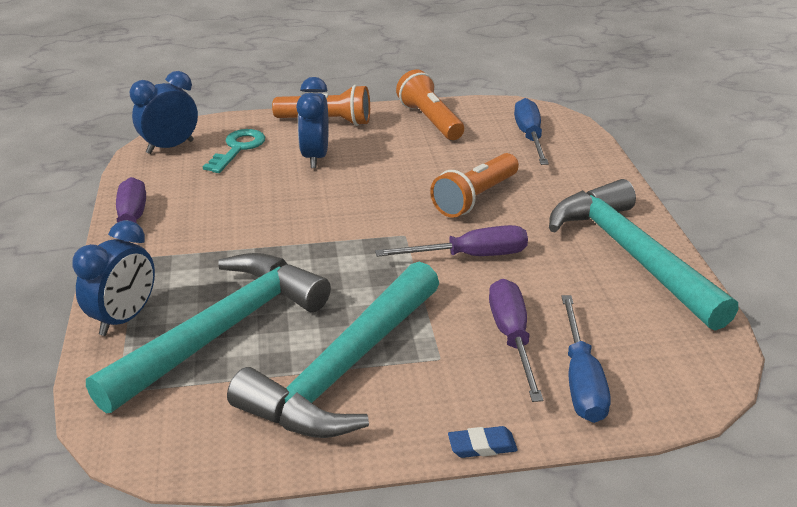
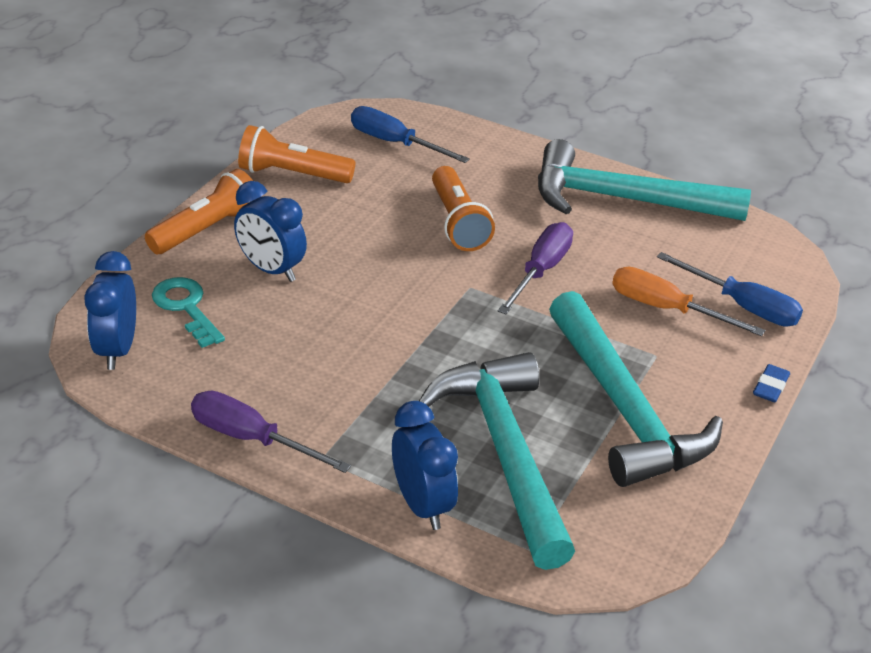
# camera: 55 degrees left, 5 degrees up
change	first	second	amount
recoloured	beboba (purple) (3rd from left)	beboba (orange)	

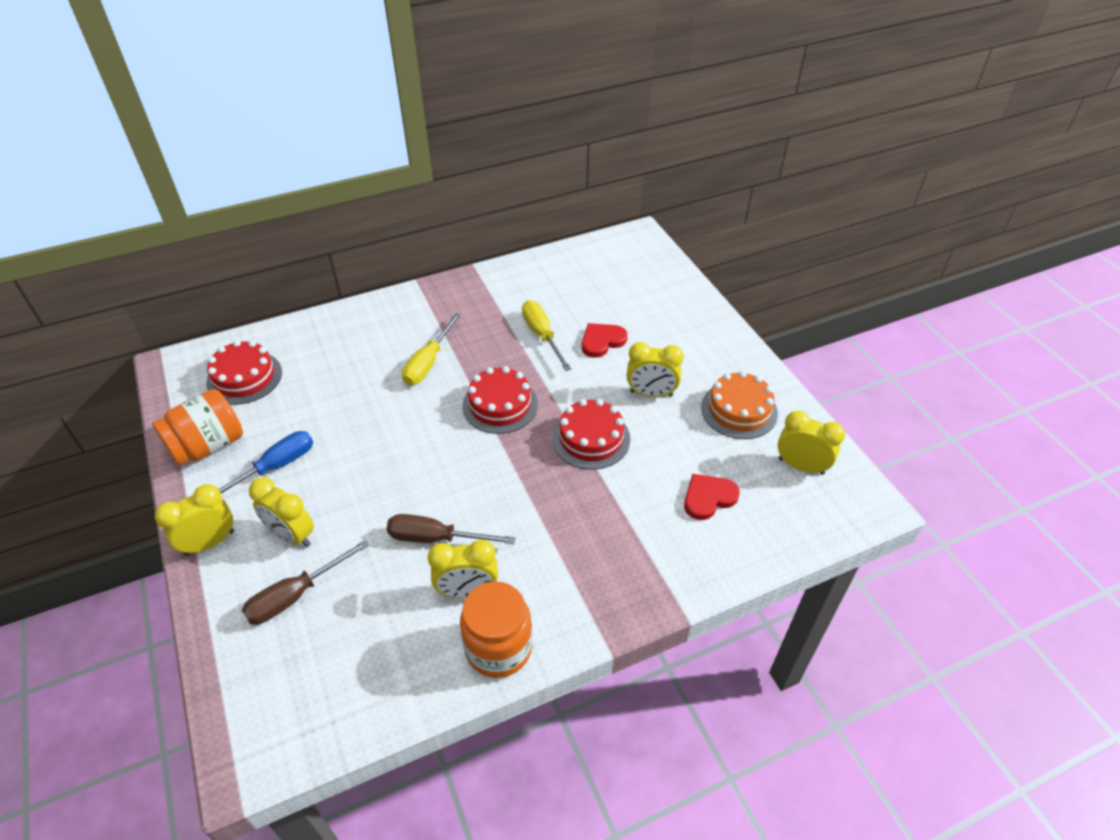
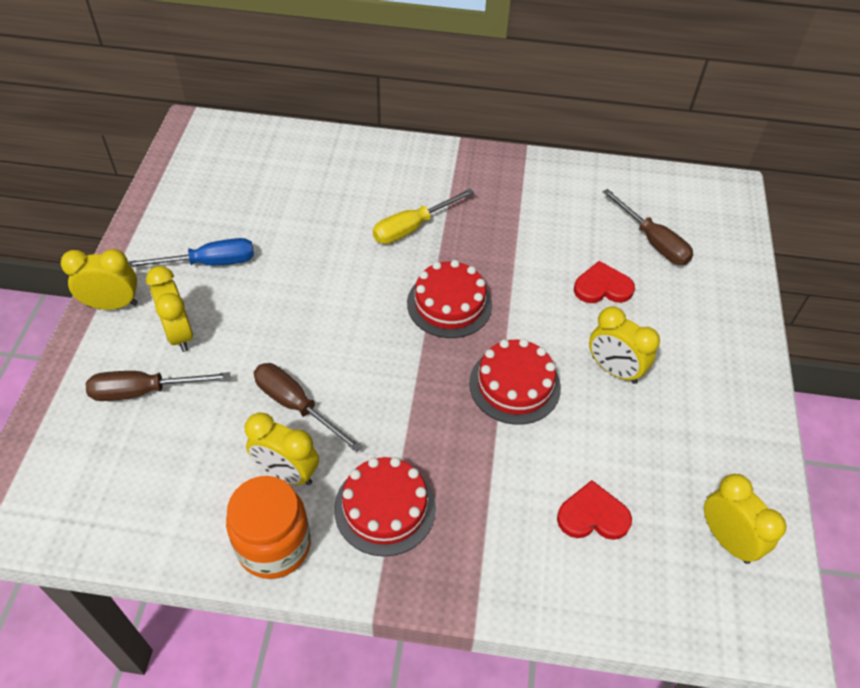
# camera: 30 degrees right, 5 degrees up
change	first	second	amount
removed	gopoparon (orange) (1st from left)		
removed	beboba (yellow) (2nd from left)		
removed	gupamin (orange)		
added		beboba (brown) (3rd from left)	
moved	gupamin (red) (1st from left)		

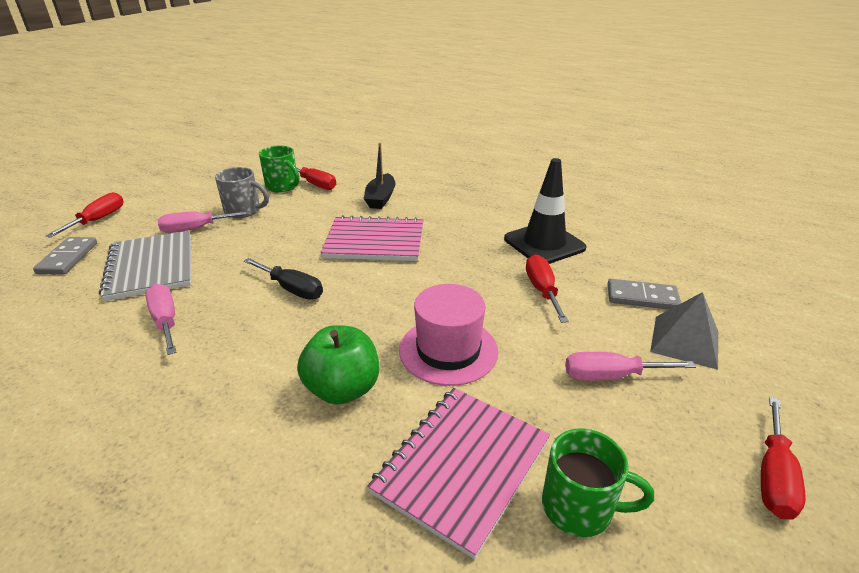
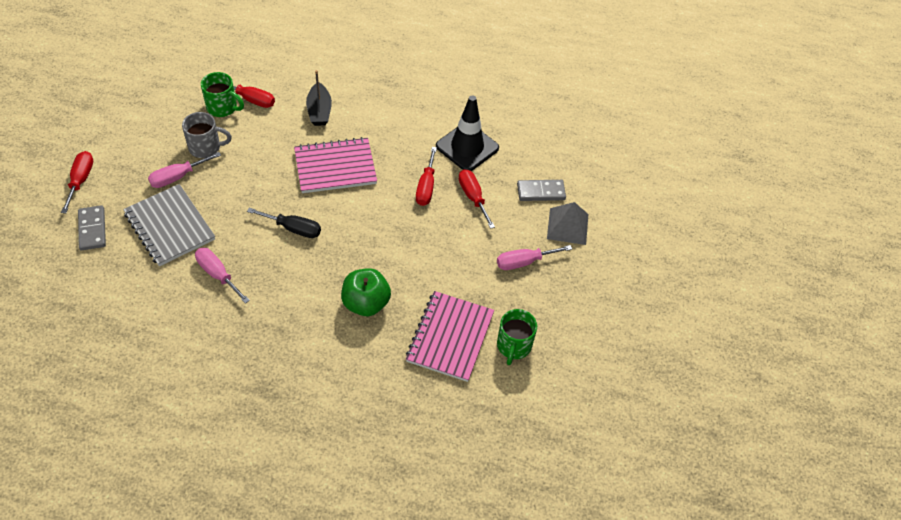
# camera: 20 degrees left, 20 degrees up
change	first	second	amount
removed	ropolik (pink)		
moved	beboba (red) (4th from left in the first image)	beboba (red) (3rd from left)	
turned	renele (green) (2nd from left)		105 degrees clockwise

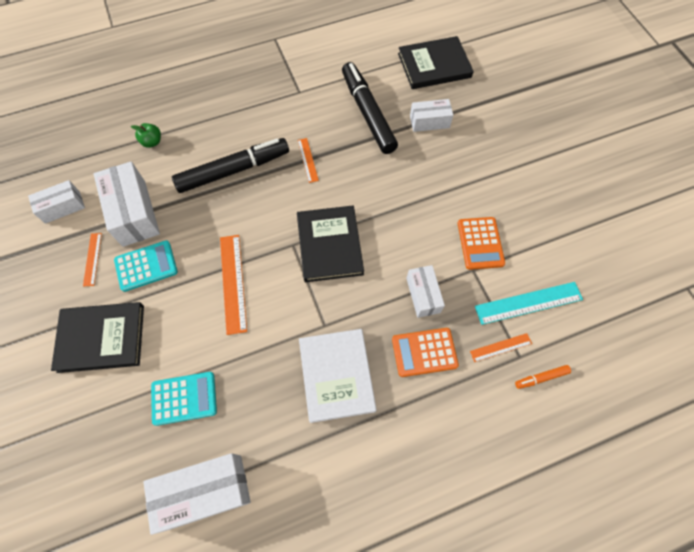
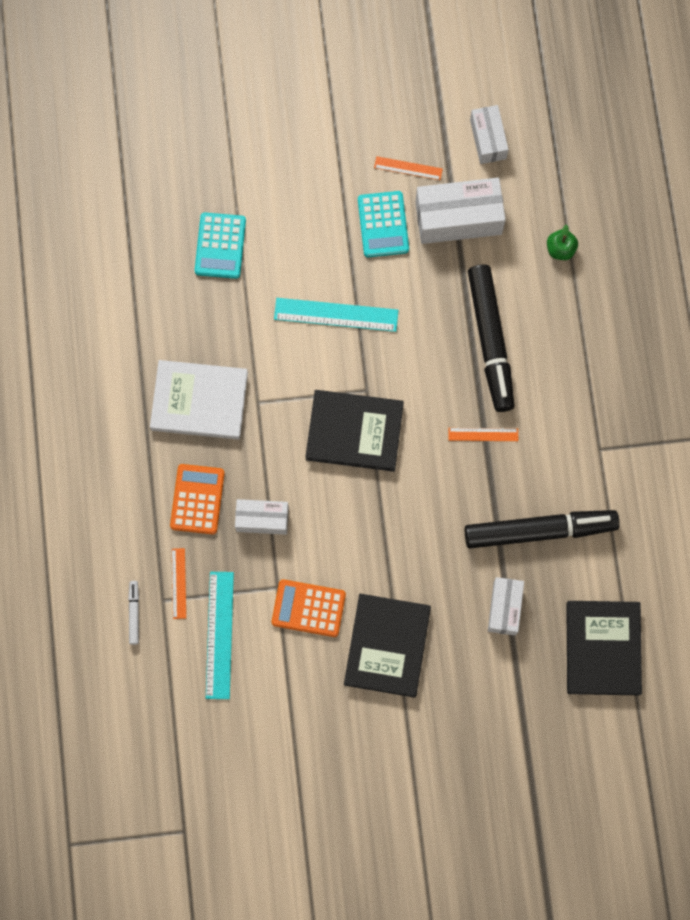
# camera: 105 degrees right, 10 degrees up
change	first	second	amount
removed	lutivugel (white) (3rd from left)		
moved	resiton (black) (1st from left in the first image)	resiton (black) (2nd from left)	
recoloured	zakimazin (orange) (2nd from left)	zakimazin (turquoise) (2nd from left)	
recoloured	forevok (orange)	forevok (white)	

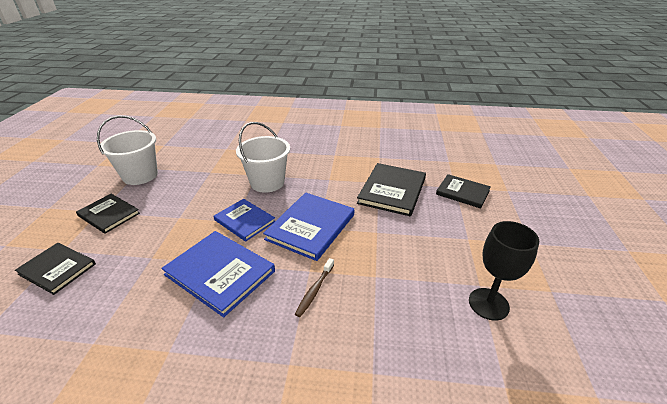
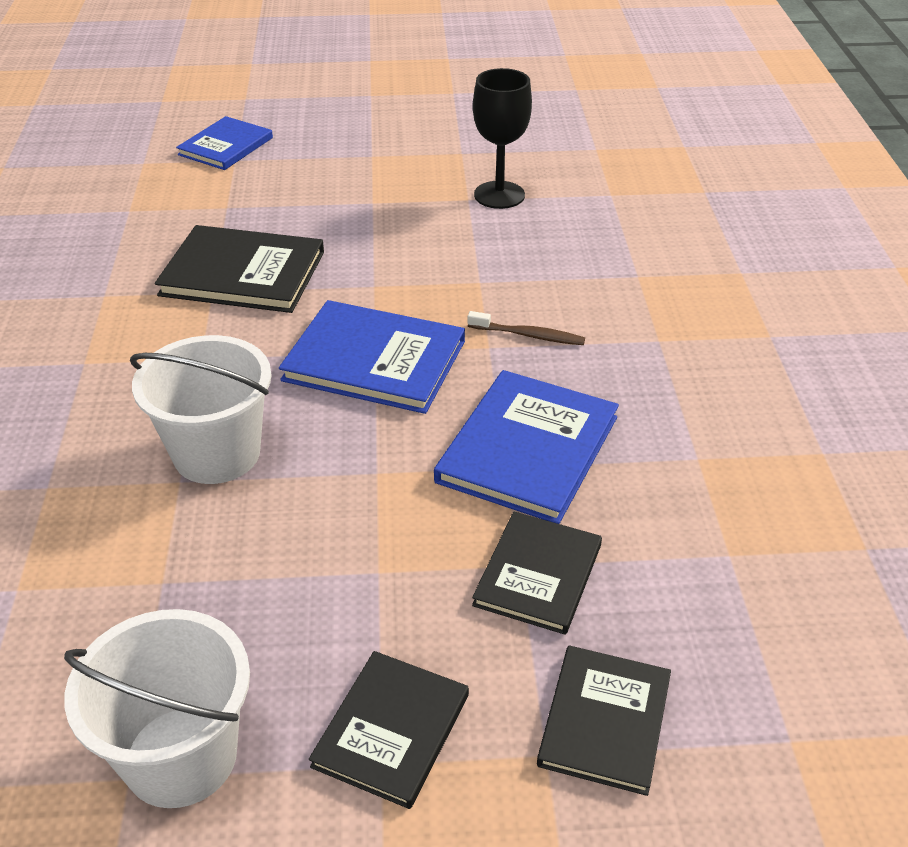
# camera: 100 degrees left, 5 degrees up
change	first	second	amount
moved	resiton (blue) (2nd from left in the first image)	resiton (blue) (1st from left)	
moved	resiton (black) (4th from left in the first image)	resiton (black) (3rd from left)	

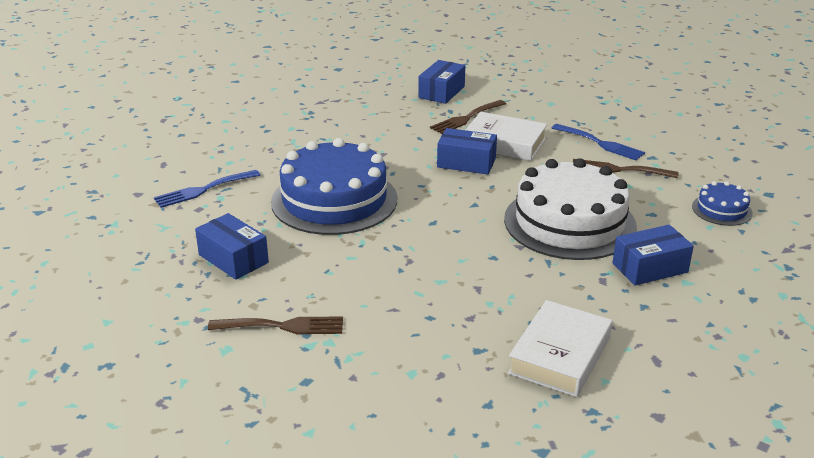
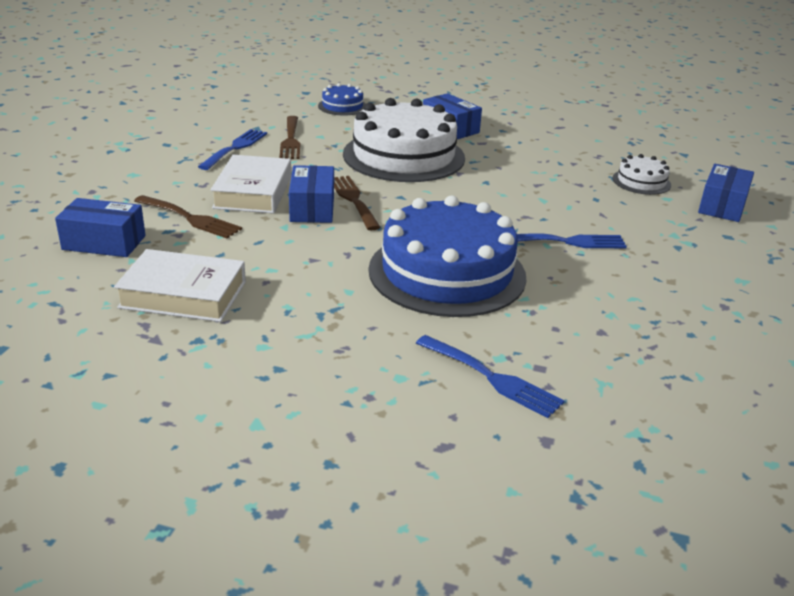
# camera: 110 degrees left, 0 degrees up
change	first	second	amount
added		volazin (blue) (3rd from left)	
added		gupamin (white) (2nd from left)	
moved	lutivugel (blue) (1st from left in the first image)	lutivugel (blue) (4th from left)	
moved	volazin (brown) (1st from left in the first image)	volazin (brown) (3rd from left)	
moved	resiton (white) (2nd from left in the first image)	resiton (white) (1st from left)	

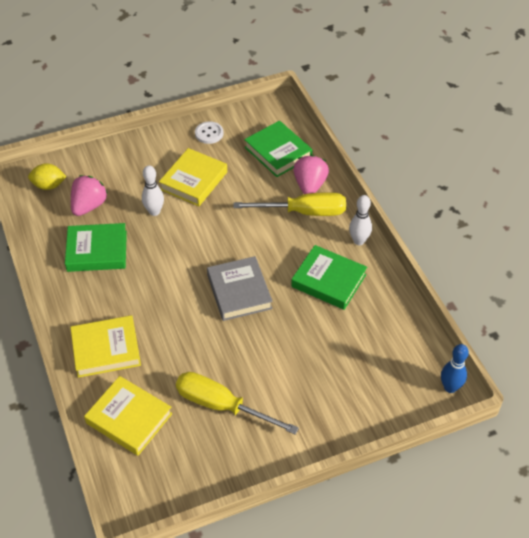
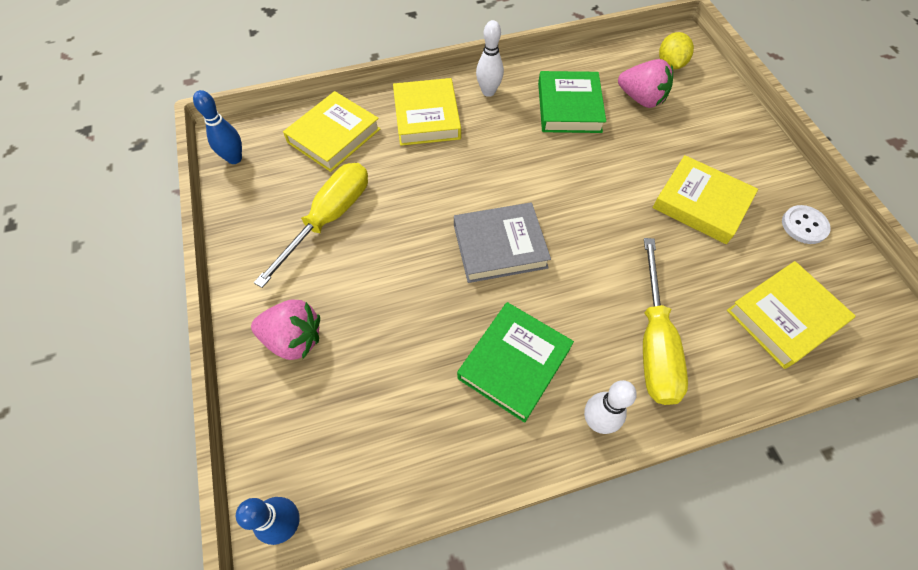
# camera: 95 degrees right, 10 degrees up
change	first	second	amount
added		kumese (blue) (1st from left)	
moved	kumese (white) (1st from left)		
moved	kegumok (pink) (2nd from left in the first image)	kegumok (pink) (1st from left)	
recoloured	resiton (green) (2nd from left)	resiton (yellow) (4th from left)	

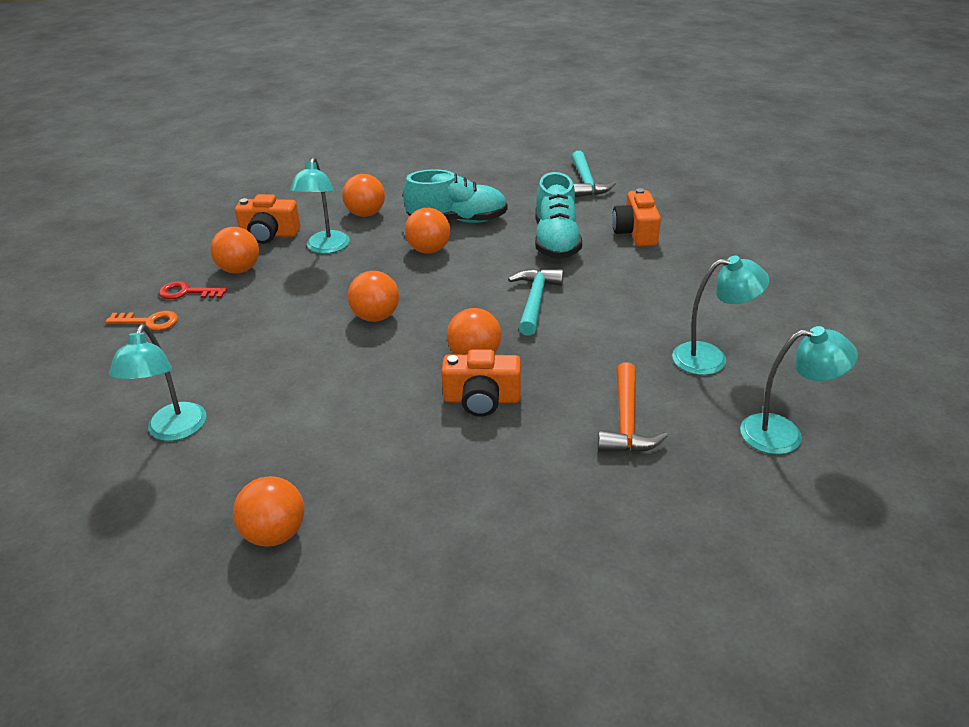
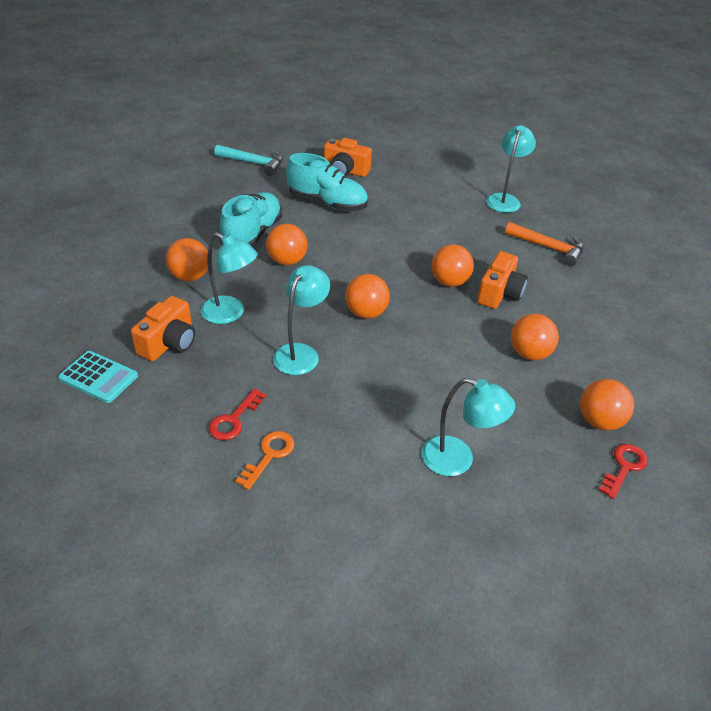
# camera: 70 degrees left, 5 degrees up
change	first	second	amount
removed	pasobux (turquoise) (1st from left)		
added		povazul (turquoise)	
added		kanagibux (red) (2nd from left)	
moved	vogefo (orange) (1st from left in the first image)	vogefo (orange) (5th from left)	
moved	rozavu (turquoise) (4th from left in the first image)	rozavu (turquoise) (2nd from left)	

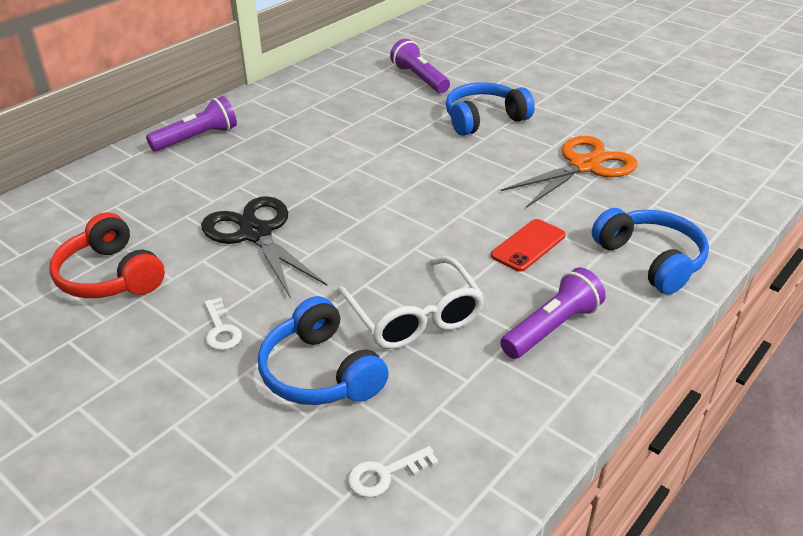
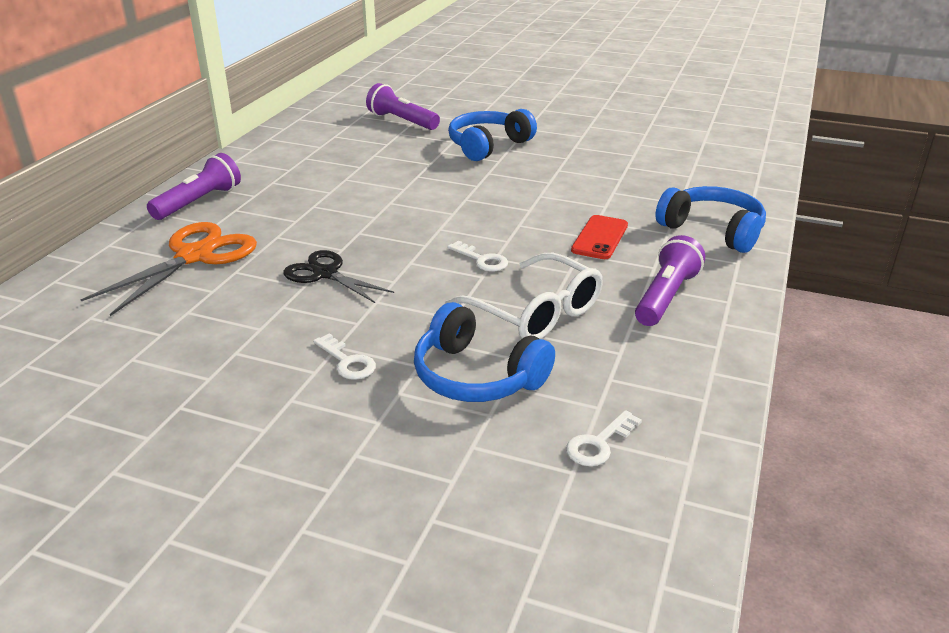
# camera: 20 degrees left, 5 degrees down
change	first	second	amount
removed	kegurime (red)		
added		kanagibux (white) (2nd from left)	
moved	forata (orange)		
resized	forata (black)		x0.65

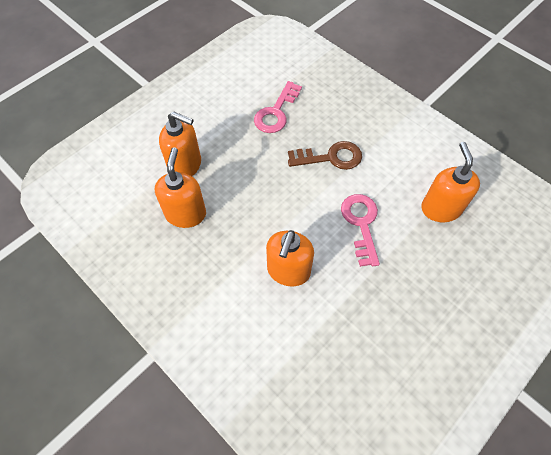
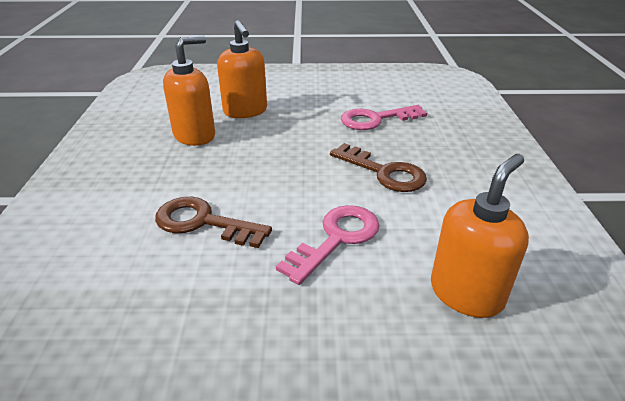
# camera: 45 degrees right, 25 degrees down
change	first	second	amount
replaced	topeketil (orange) (3rd from left)	kanagibux (brown) (1st from left)	

